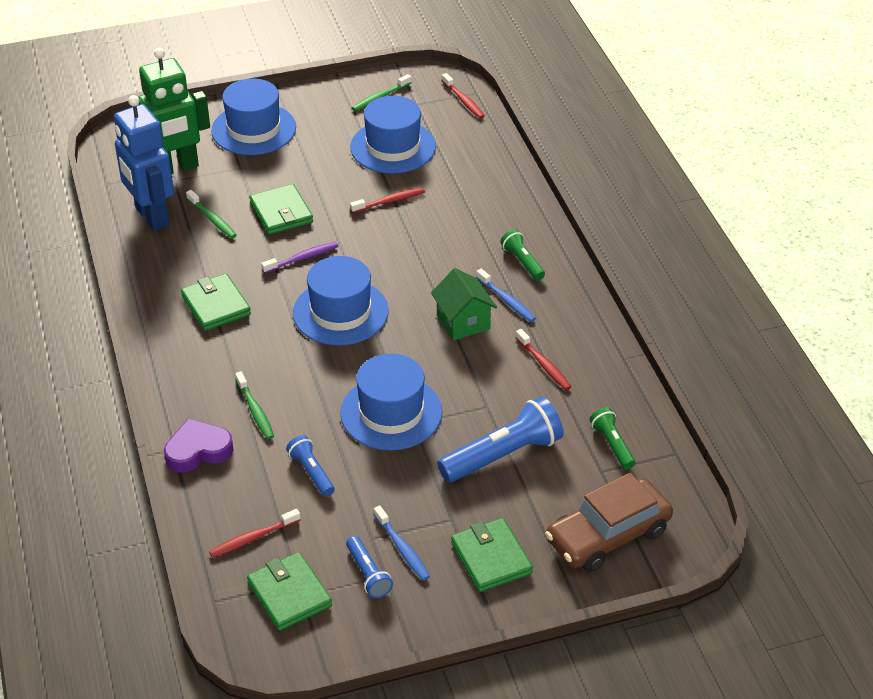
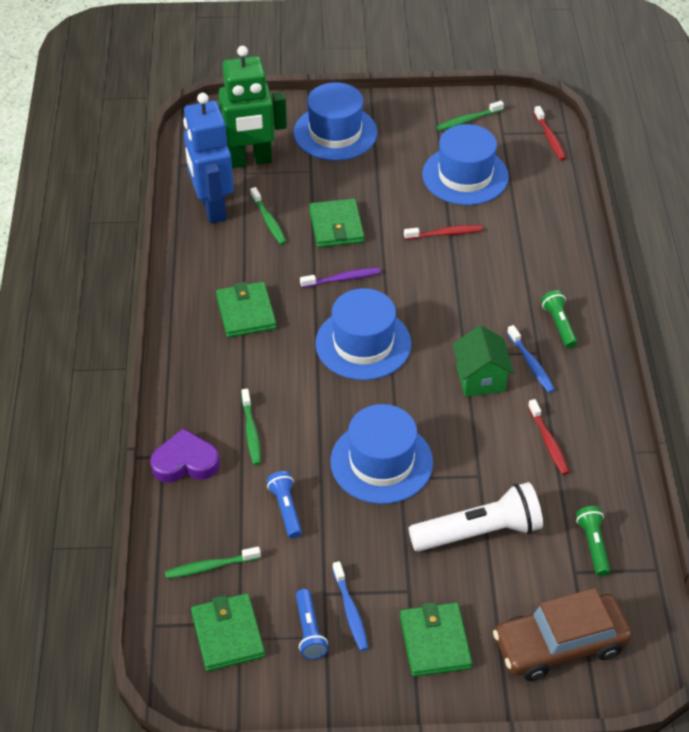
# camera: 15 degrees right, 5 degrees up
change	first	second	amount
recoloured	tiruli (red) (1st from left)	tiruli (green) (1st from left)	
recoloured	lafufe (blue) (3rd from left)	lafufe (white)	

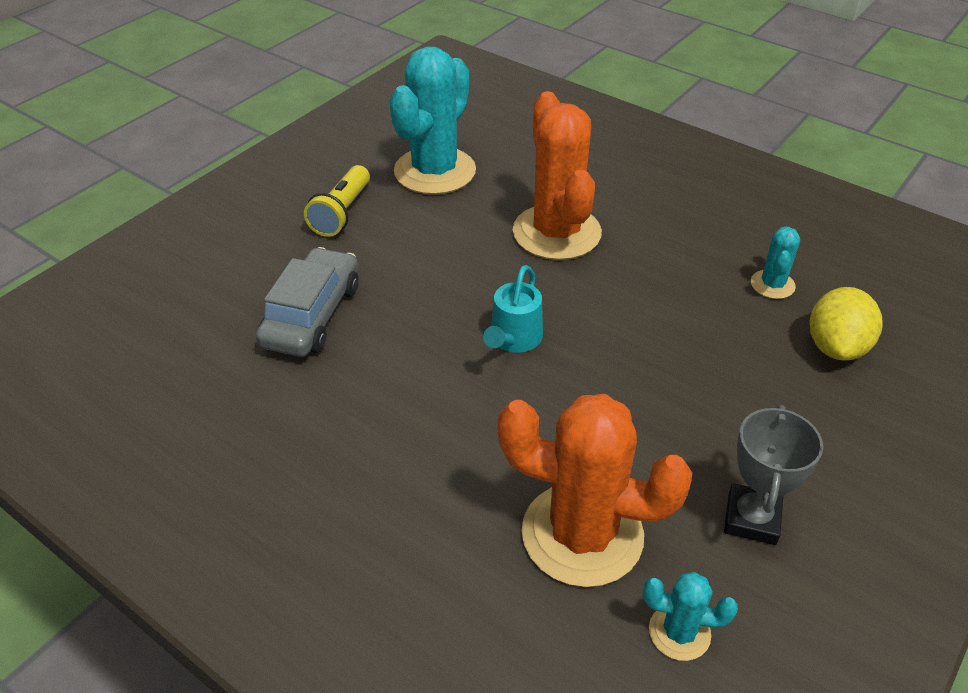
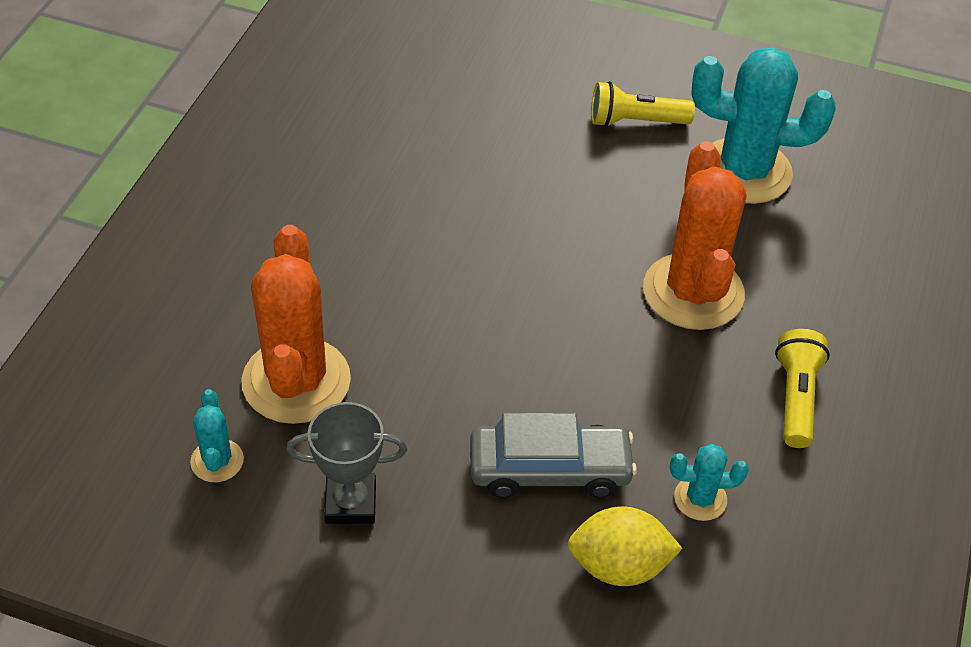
# camera: 70 degrees right, 5 degrees up
change	first	second	amount
removed	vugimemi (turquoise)		
added		lafufe (yellow) (2nd from left)	
moved	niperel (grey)		
turned	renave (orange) (1st from left in the first image)	renave (orange) (2nd from left)	60 degrees counterclockwise

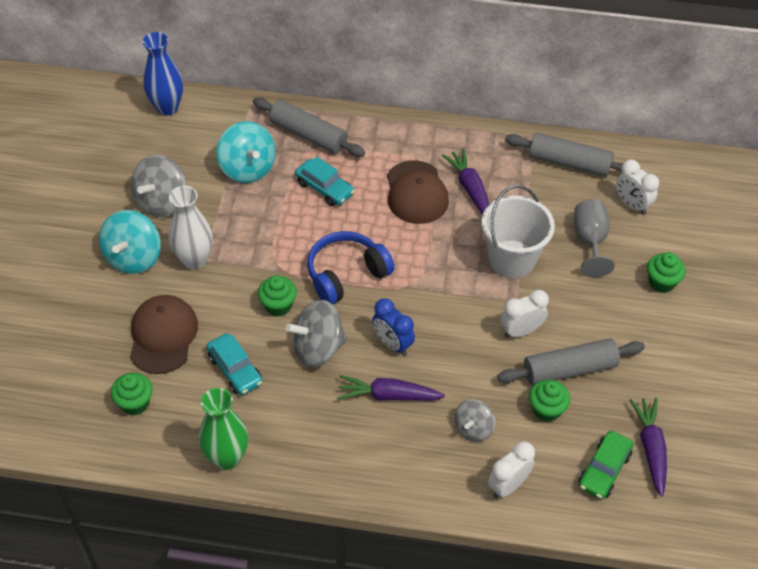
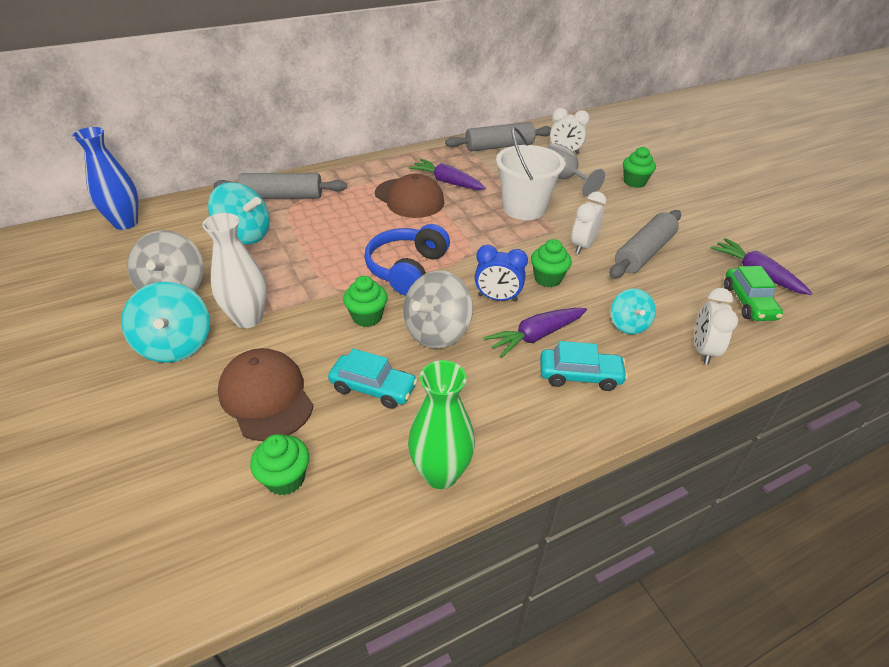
# camera: 35 degrees left, 10 degrees down
change	first	second	amount
moved	niperel (turquoise) (2nd from left)		
moved	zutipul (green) (3rd from left)		
recoloured	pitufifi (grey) (3rd from left)	pitufifi (turquoise) (3rd from left)	

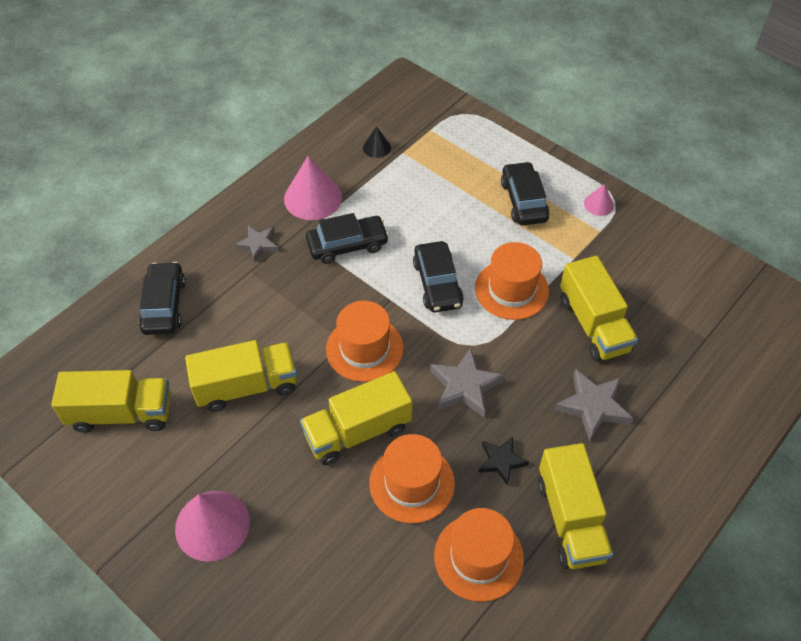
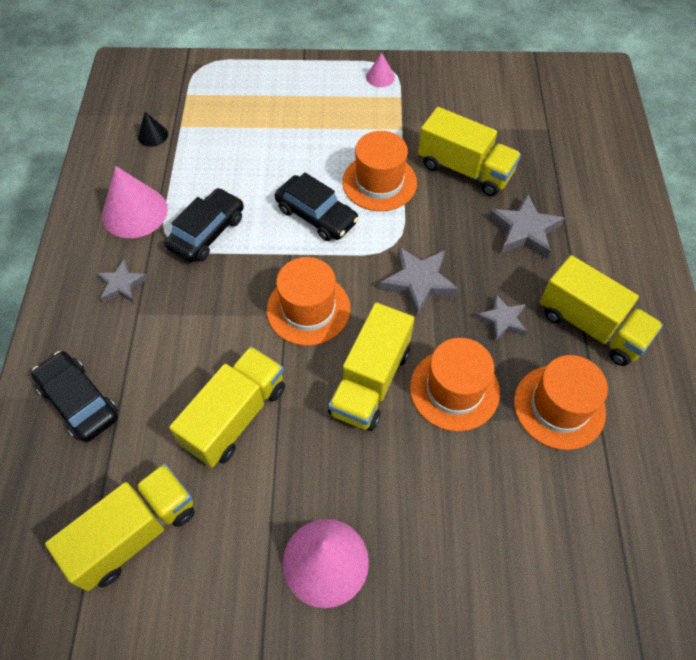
# camera: 40 degrees left, 5 degrees up
change	first	second	amount
removed	niperel (black) (4th from left)		
recoloured	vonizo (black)	vonizo (grey) (3rd from left)	

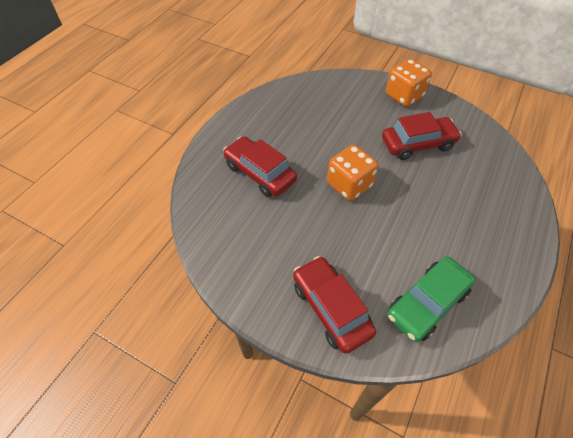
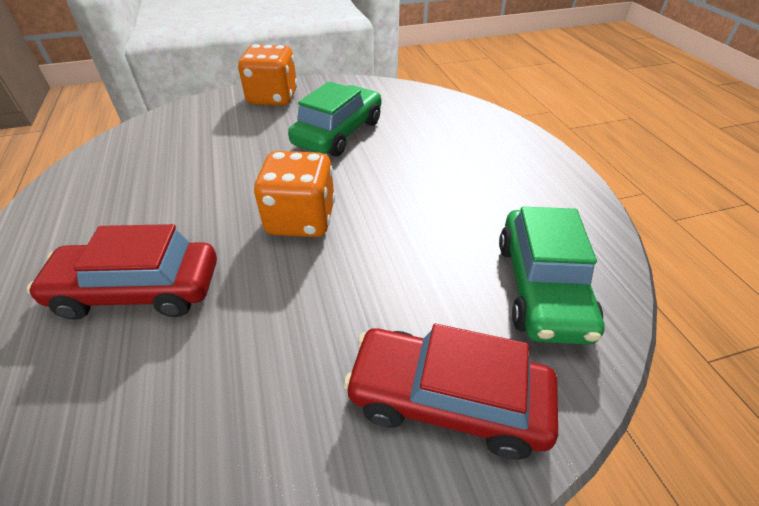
# camera: 45 degrees left, 10 degrees down
change	first	second	amount
recoloured	niperel (red) (3rd from left)	niperel (green) (1st from left)	

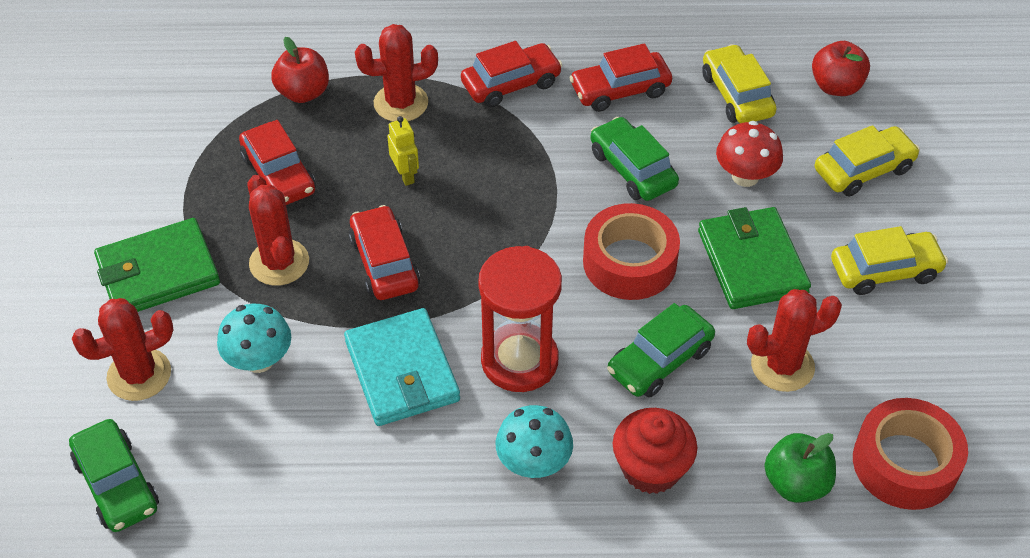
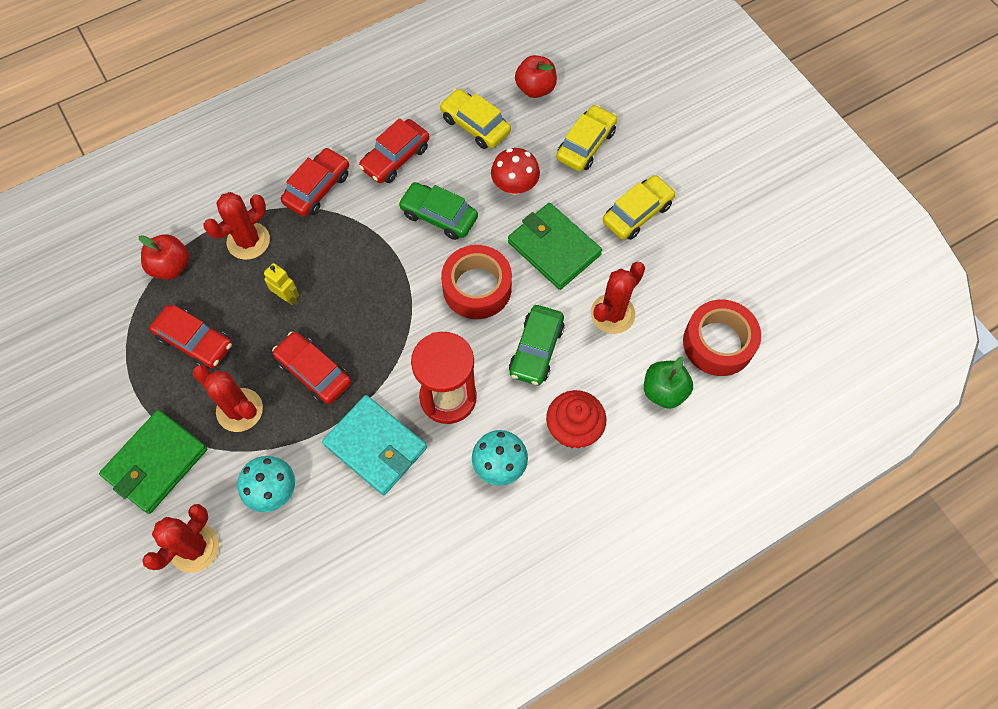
# camera: 30 degrees left, 15 degrees up
change	first	second	amount
removed	niperel (green) (1st from left)		

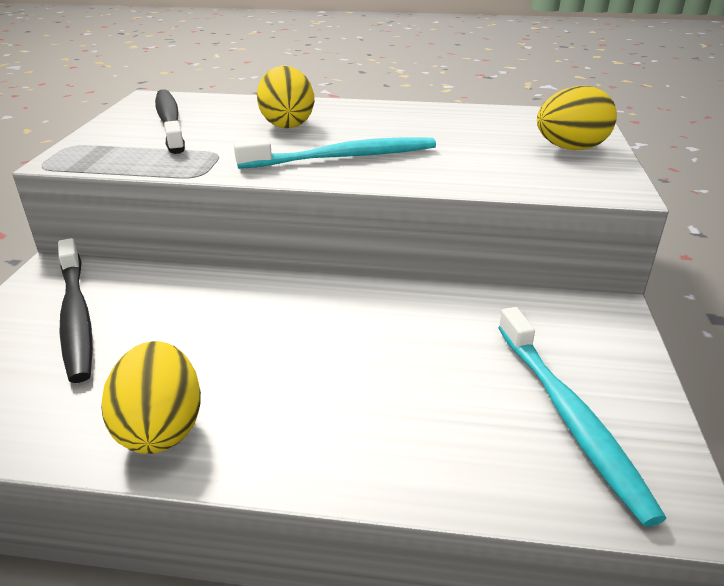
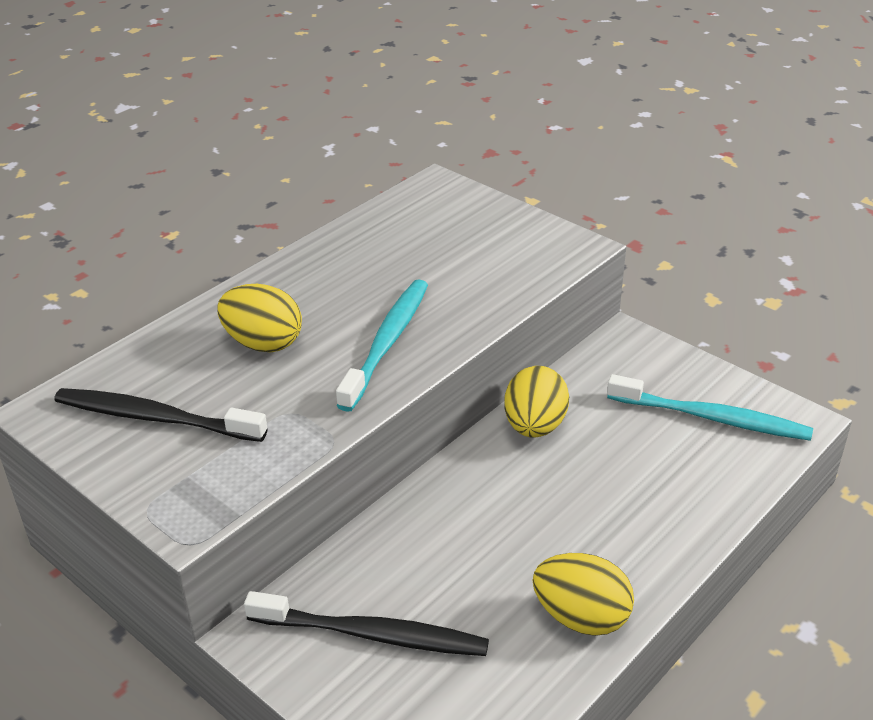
# camera: 55 degrees left, 5 degrees up
change	first	second	amount
moved	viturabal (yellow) (3rd from left in the first image)	viturabal (yellow) (2nd from left)	

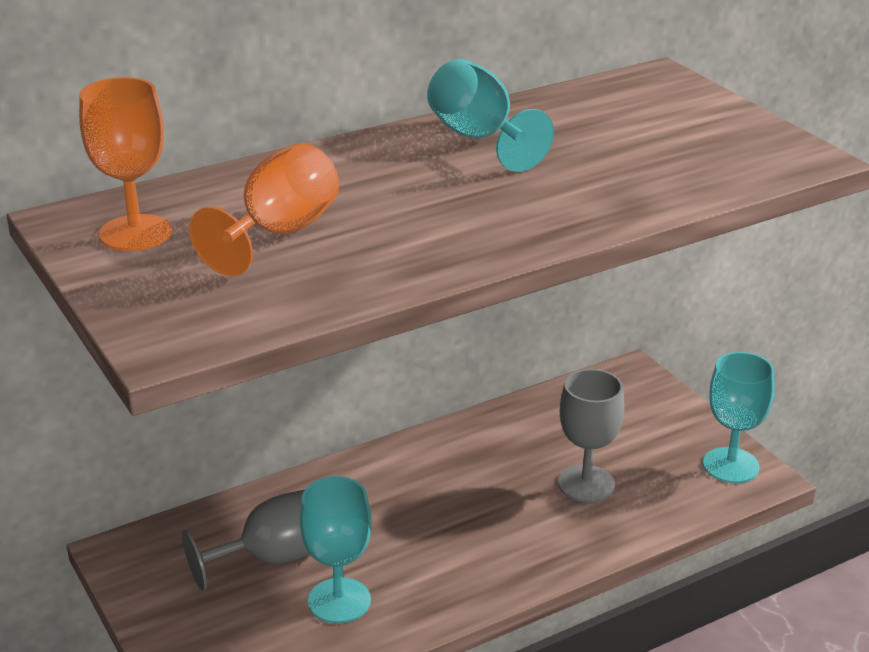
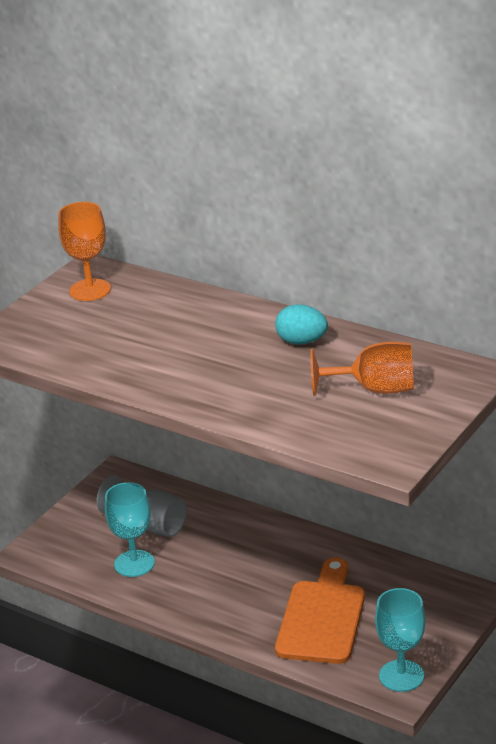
# camera: 65 degrees right, 0 degrees up
change	first	second	amount
moved	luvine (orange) (2nd from left)		
replaced	luvine (turquoise) (2nd from left)	viturabal (turquoise)	
replaced	luvine (grey) (2nd from left)	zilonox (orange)	

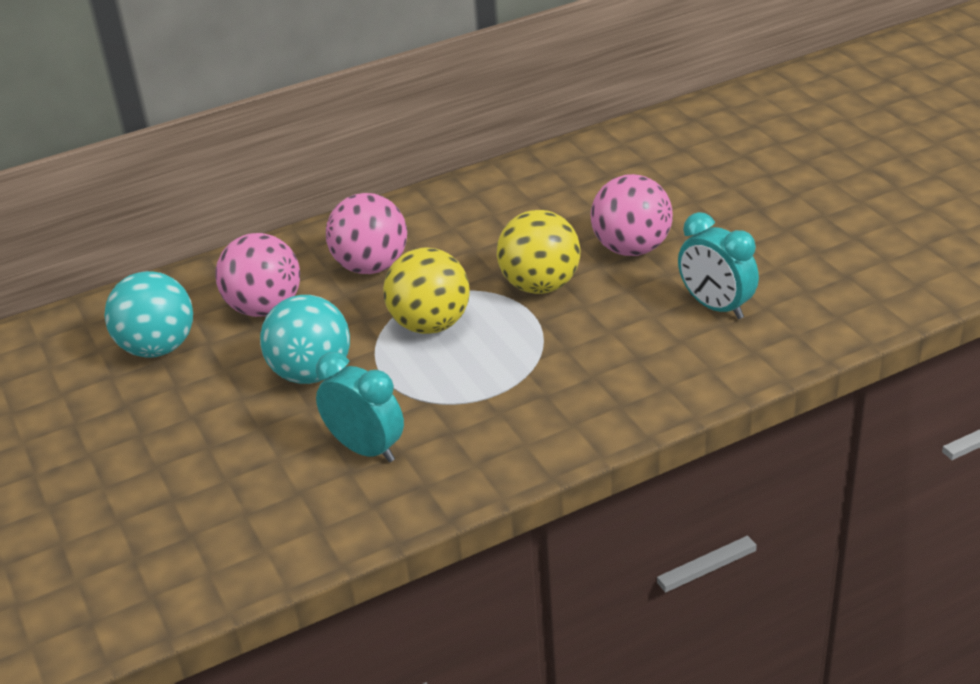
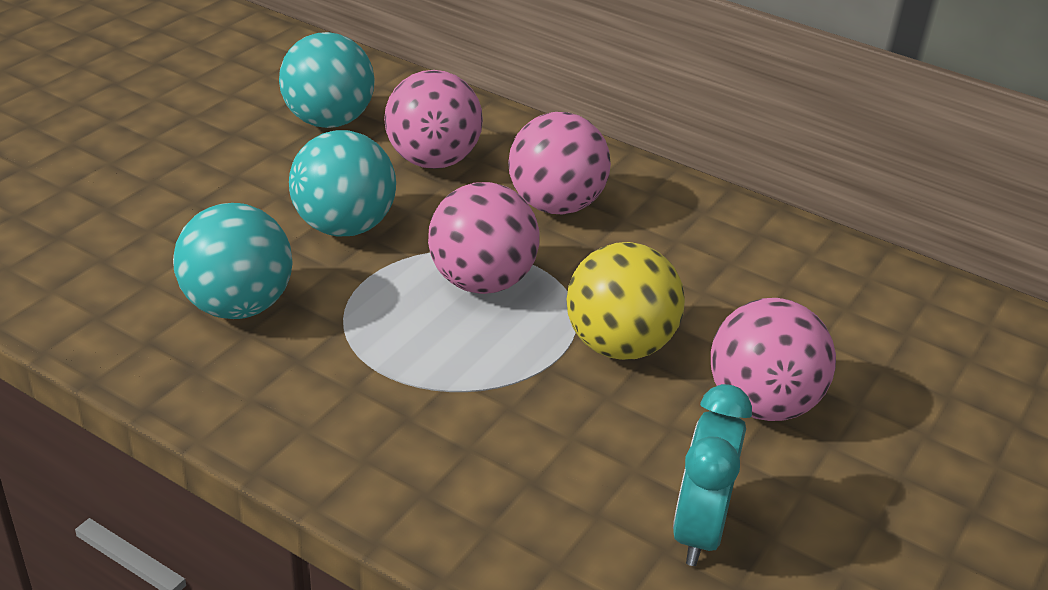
# camera: 55 degrees right, 0 degrees up
change	first	second	amount
replaced	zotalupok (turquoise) (1st from left)	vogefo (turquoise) (1st from left)	
recoloured	vogefo (yellow) (1st from left)	vogefo (pink) (2nd from left)	

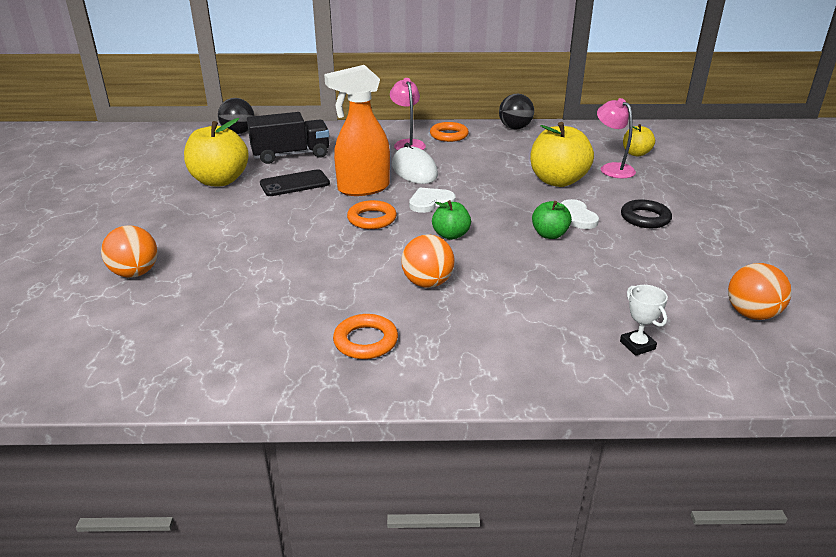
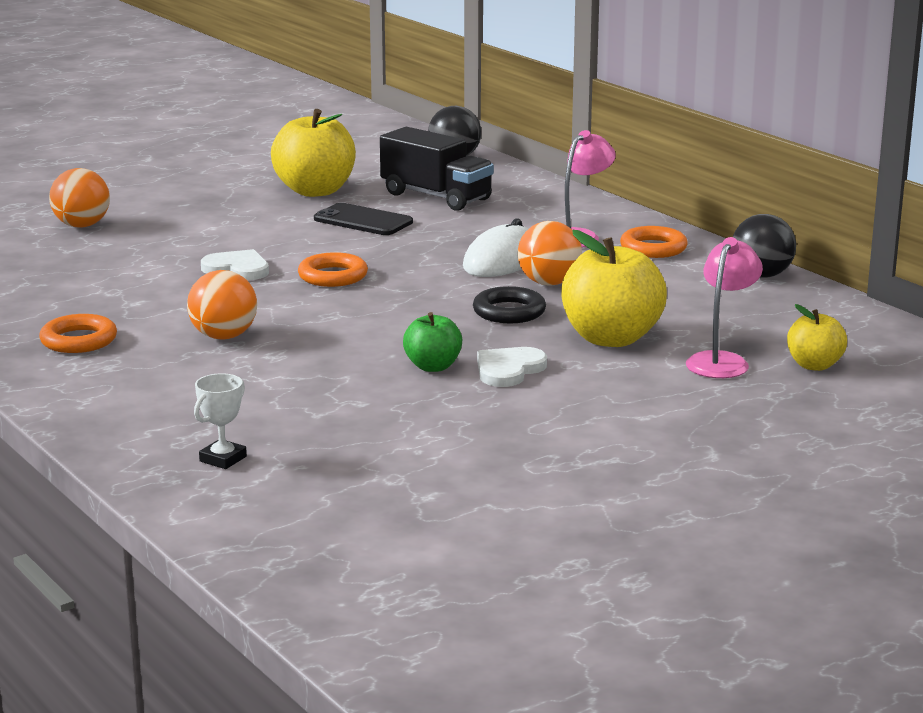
# camera: 55 degrees right, 10 degrees down
change	first	second	amount
removed	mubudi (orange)		
removed	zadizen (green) (1st from left)		
moved	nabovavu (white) (1st from left)		
moved	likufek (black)		
moved	vogefo (orange) (3rd from left)		

